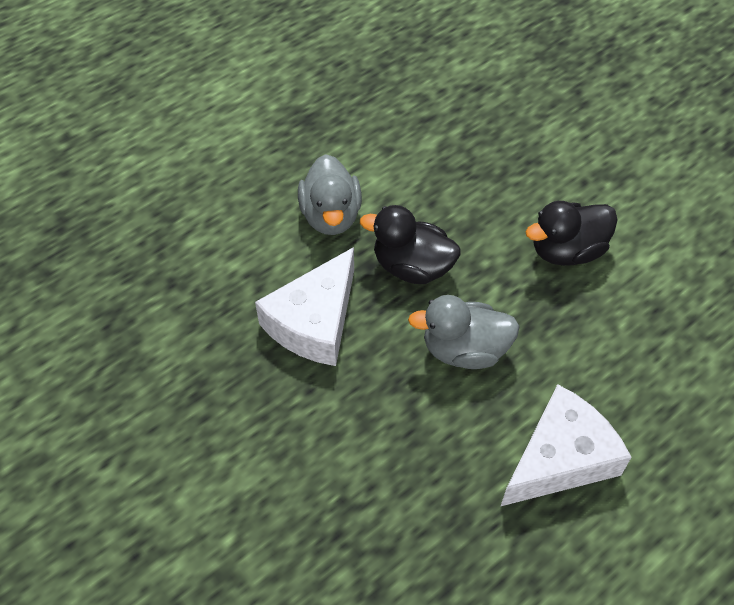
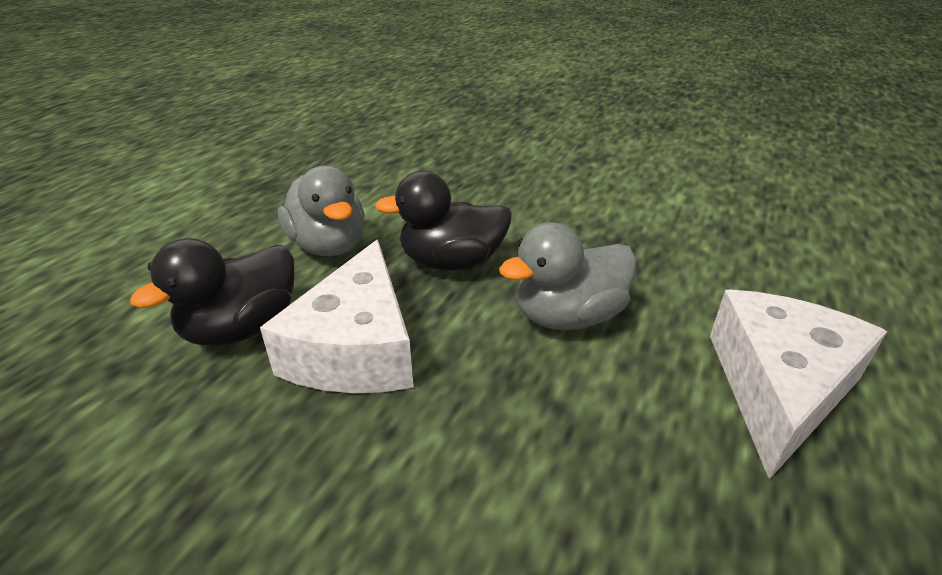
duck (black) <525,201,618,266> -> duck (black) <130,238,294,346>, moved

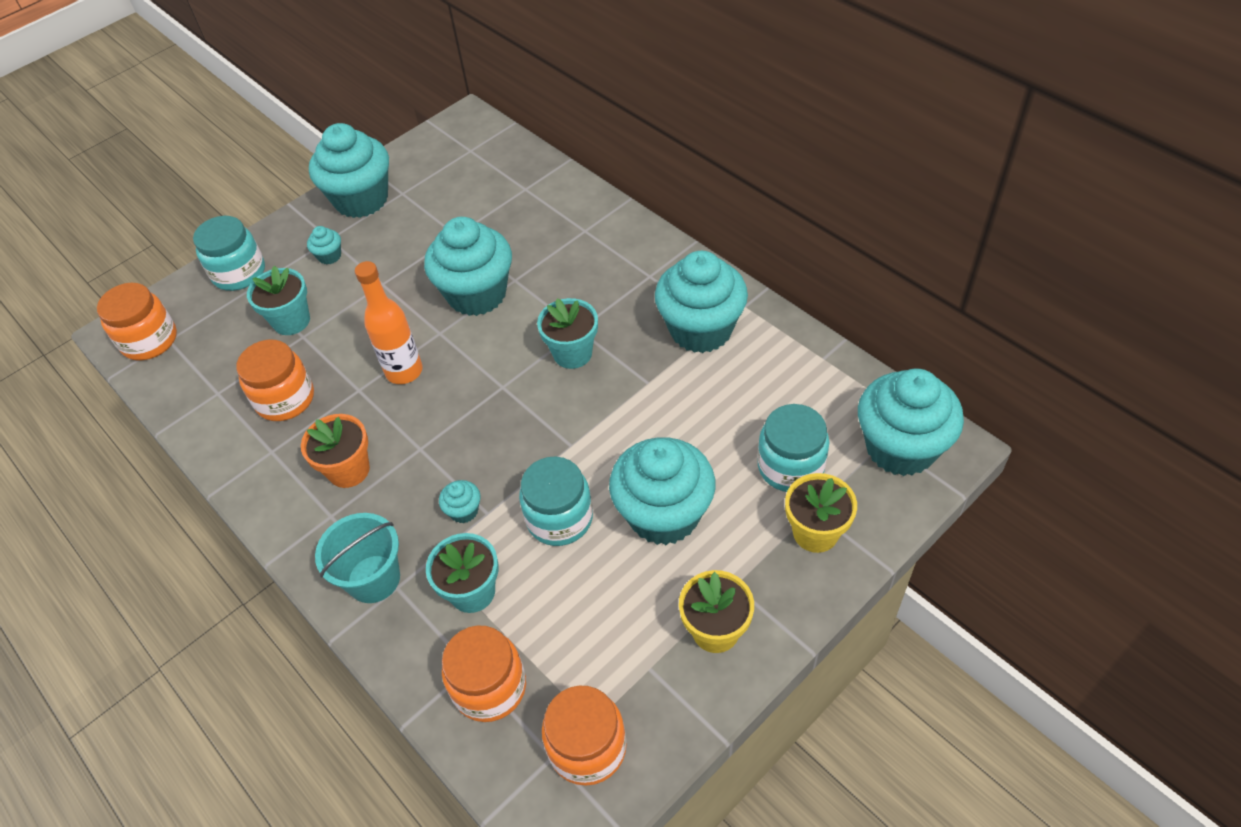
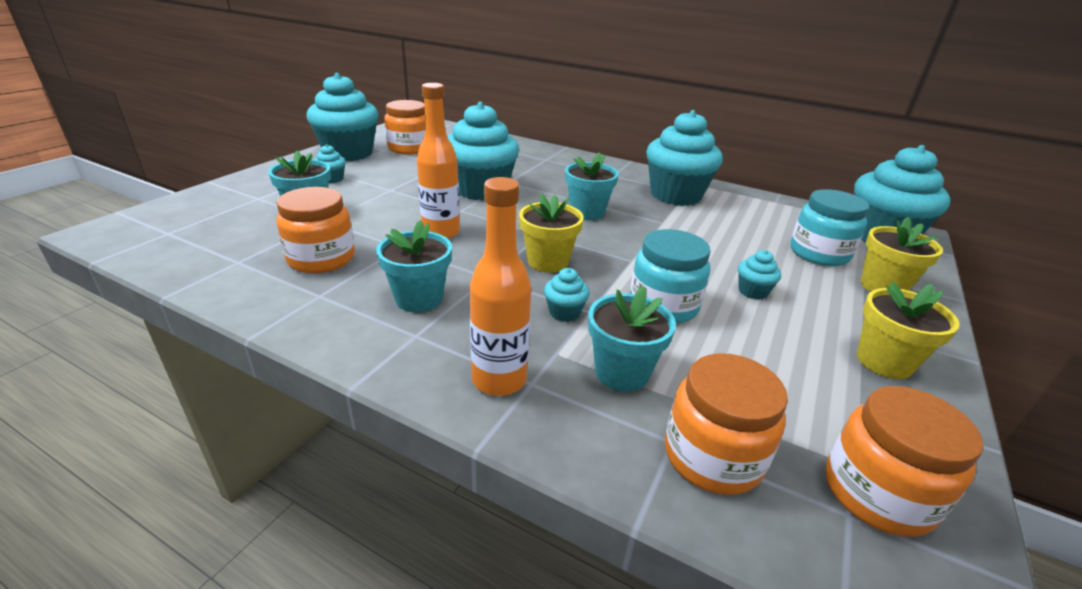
jar (orange) <97,283,177,360> -> jar (orange) <384,100,425,155>, moved
jar (turquoise) <193,216,265,291> -> none
flower pot (orange) <301,414,370,488> -> flower pot (turquoise) <376,220,452,312>
bucket (turquoise) <315,513,400,603> -> bottle (orange) <470,177,531,396>
cupcake (turquoise) <609,437,715,545> -> cupcake (turquoise) <738,250,781,300>, x0.41
none -> flower pot (yellow) <519,194,584,273>

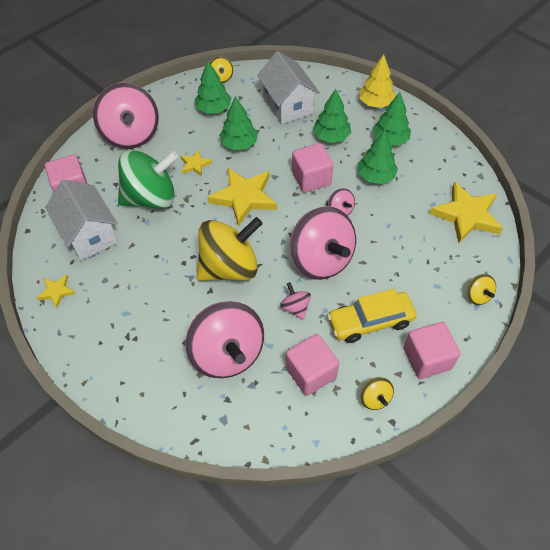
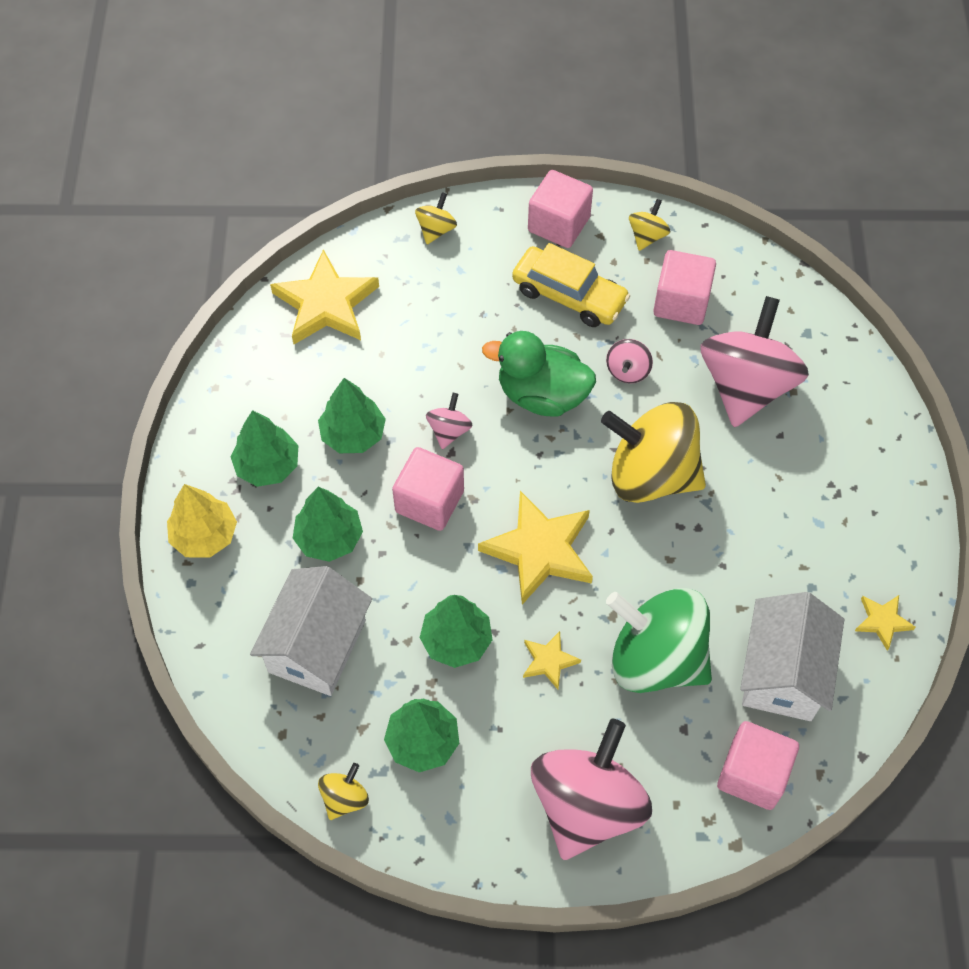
spinning top (pink) <290,206,356,280> -> duck (green) <482,331,596,416>

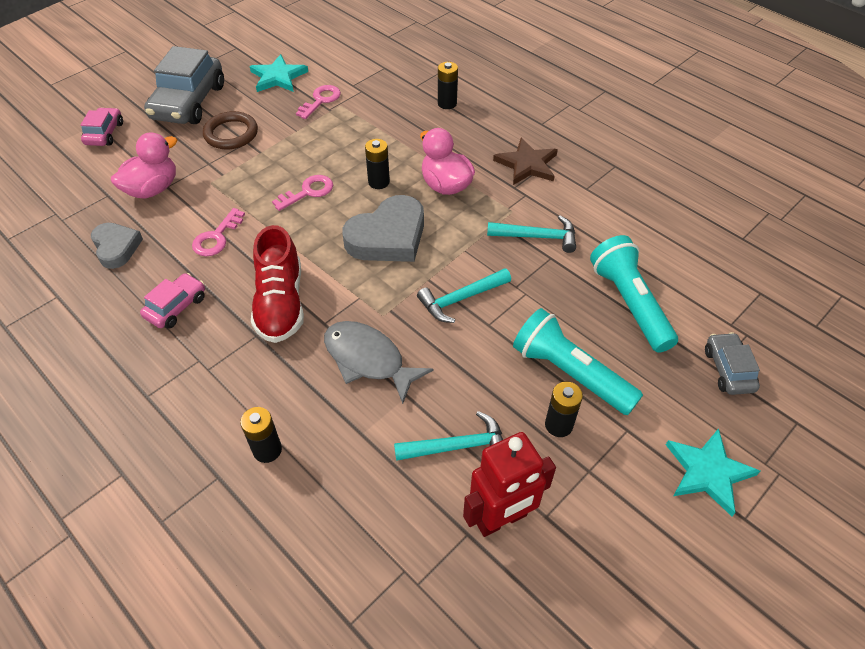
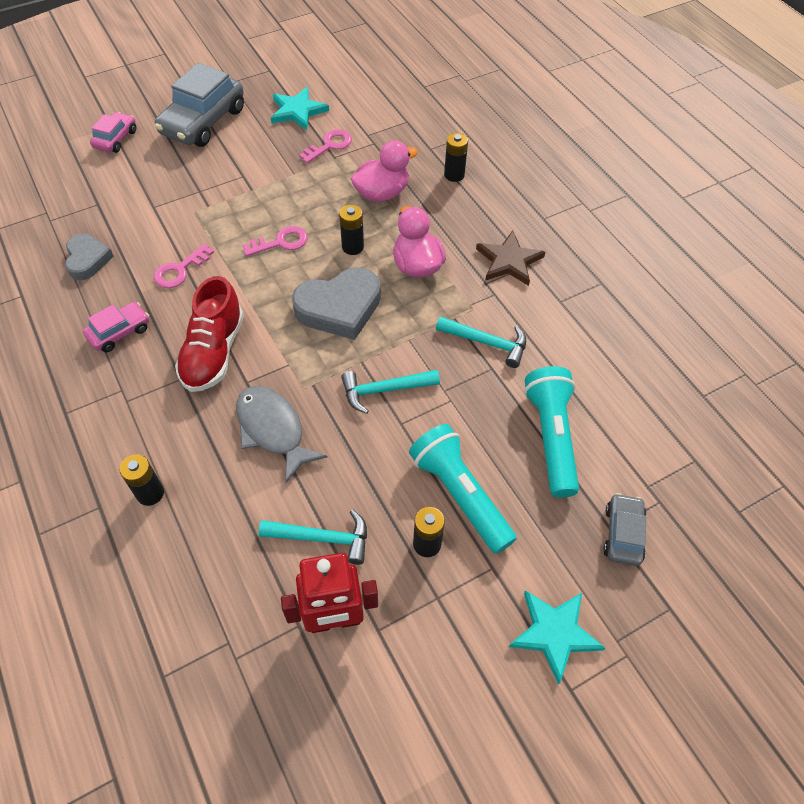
duck (pink) <111,132,178,199> -> duck (pink) <351,140,418,202>, moved
ring (brown) <203,111,258,149> -> none

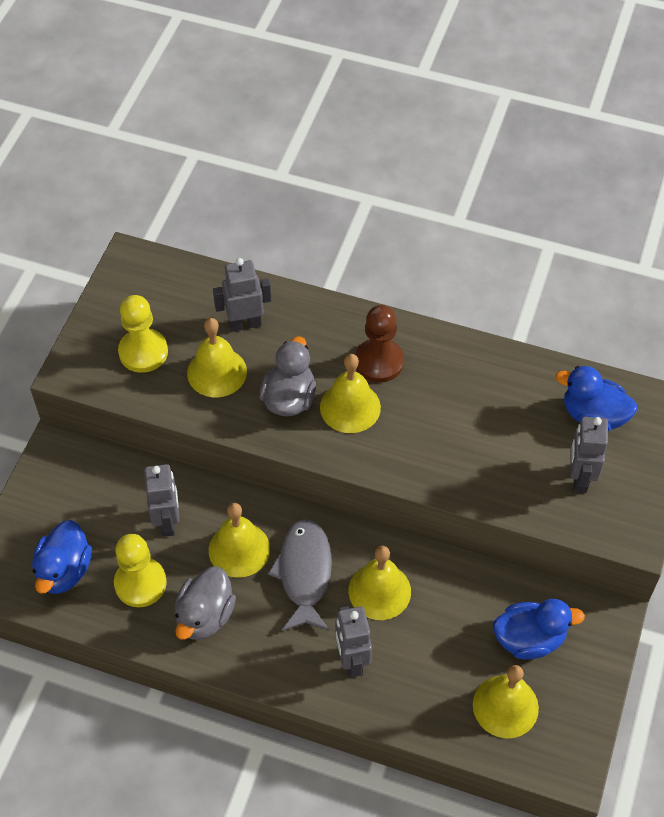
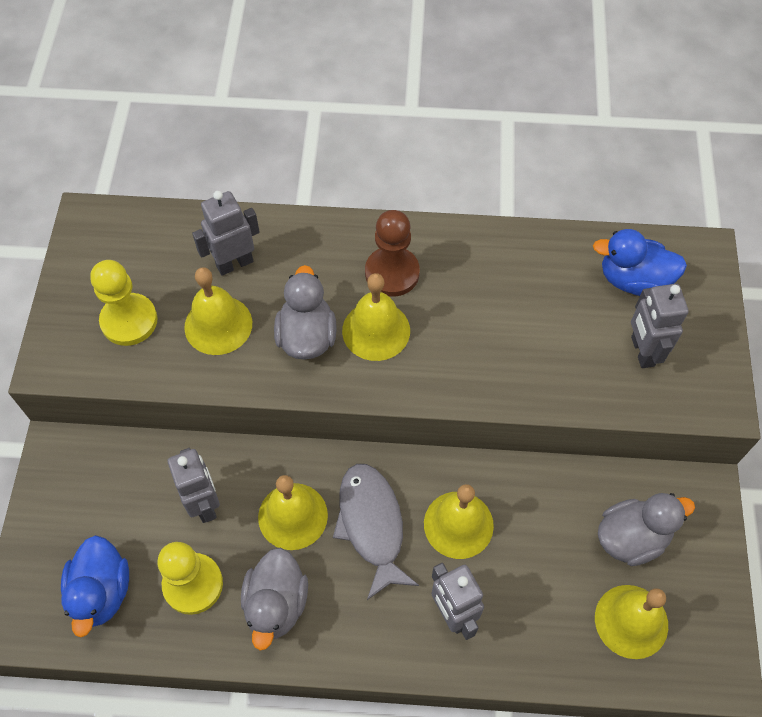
duck (blue) <493,599,585,659> -> duck (grey) <598,493,695,566>

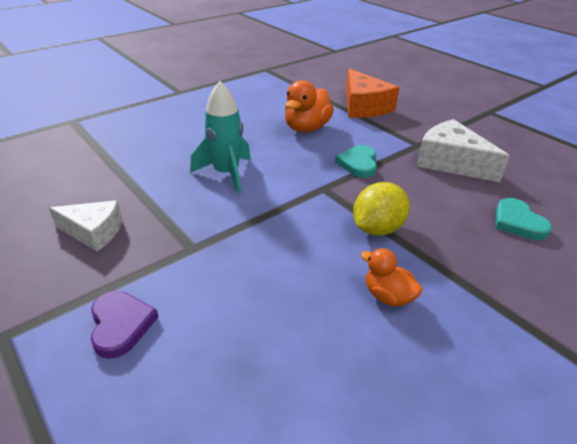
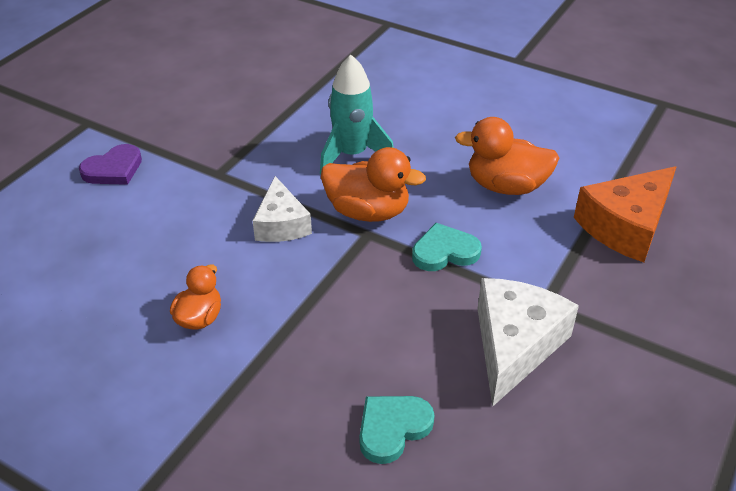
cheese (white) <49,200,122,251> -> cheese (white) <253,176,312,242>, moved
lemon (yellow) <353,182,410,236> -> none
none -> duck (orange) <321,147,426,222>

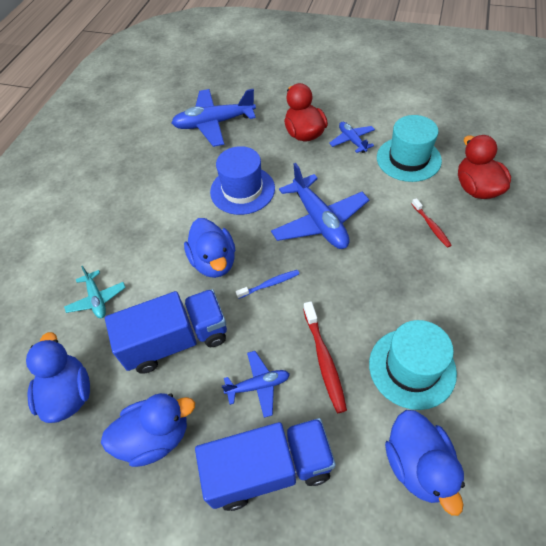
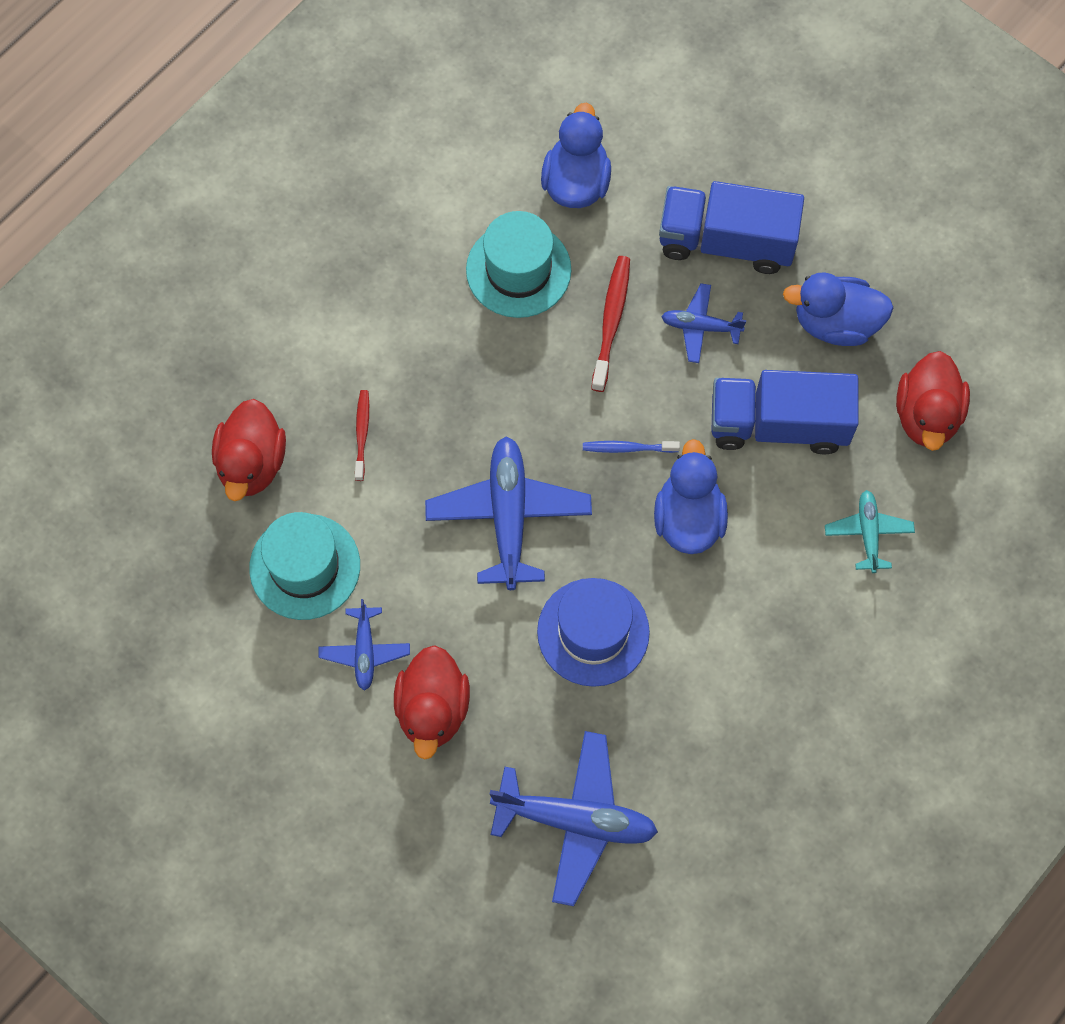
duck (blue) <26,332,90,423> -> duck (red) <896,351,970,451>

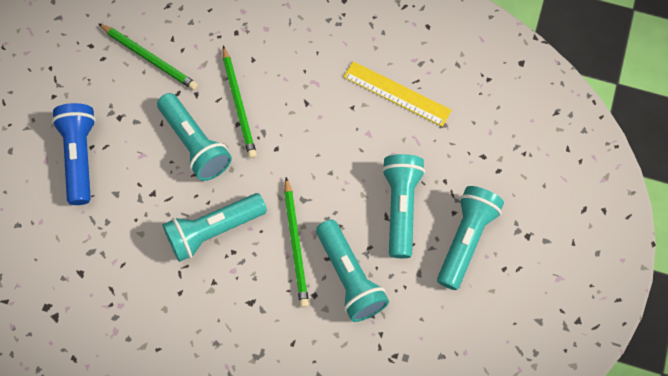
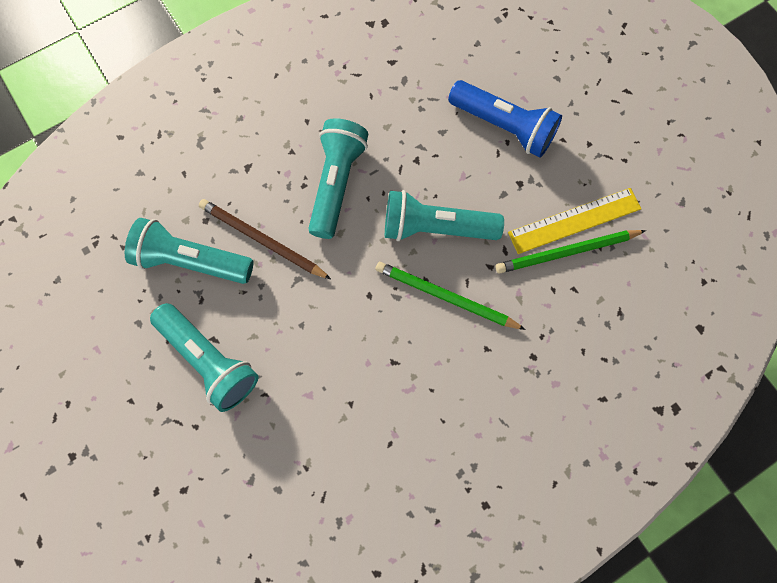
pencil (green) <284,177,309,308> -> pencil (brown) <199,199,331,279>
ruler (yellow) <343,61,452,127> -> ruler (yellow) <508,188,642,254>, moved
flashlight (turquoise) <437,186,504,290> -> none

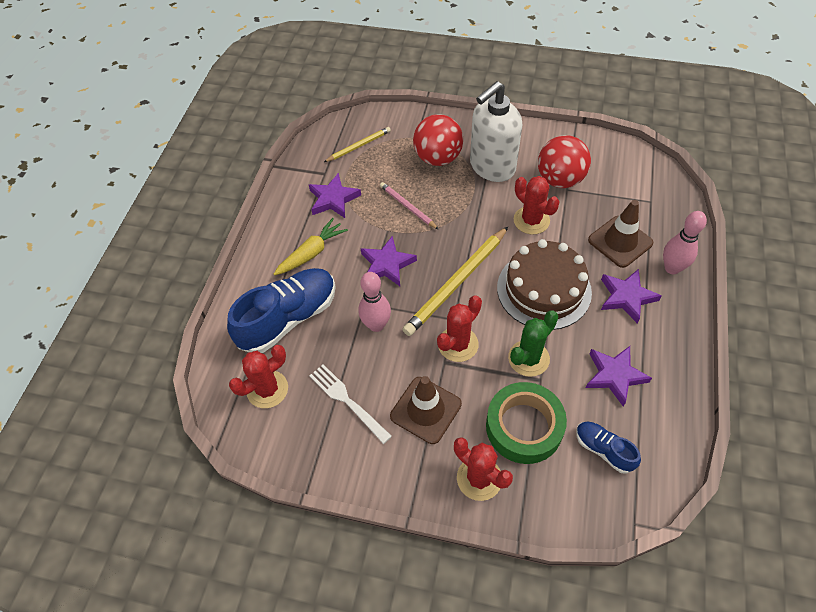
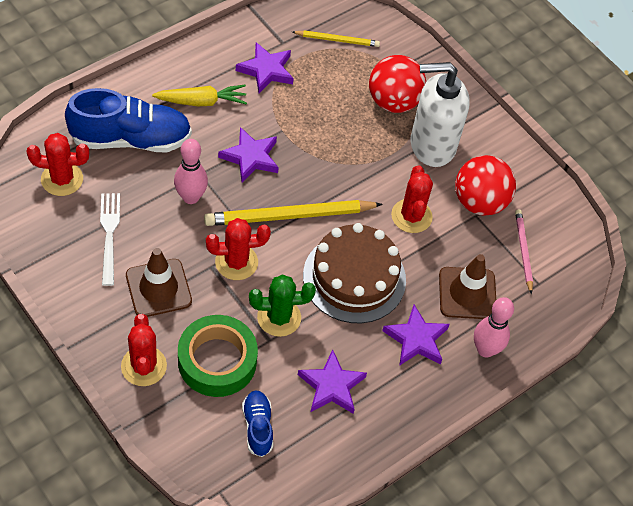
pencil (pink) <380,182,439,230> -> pencil (pink) <515,209,533,294>, moved

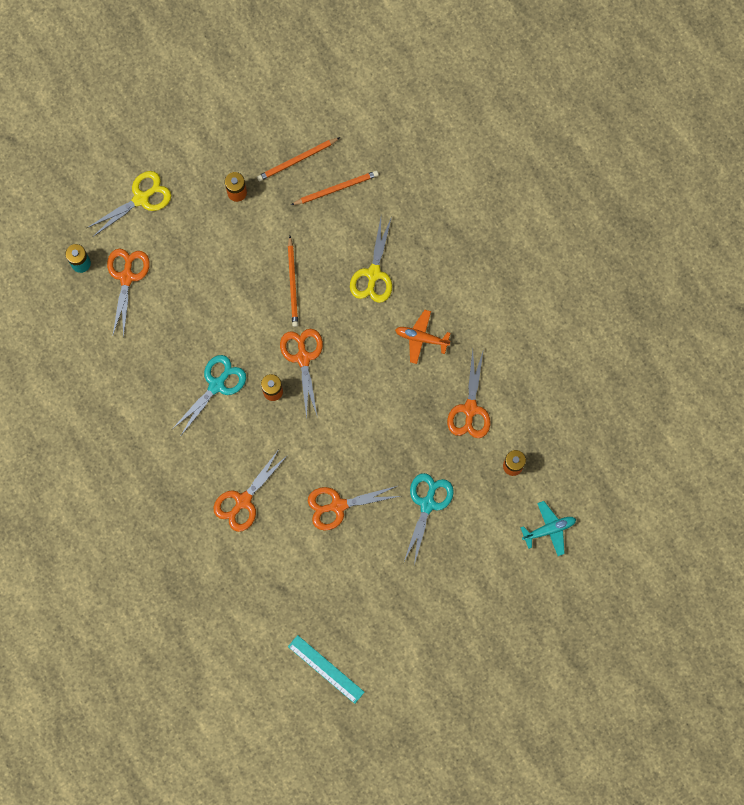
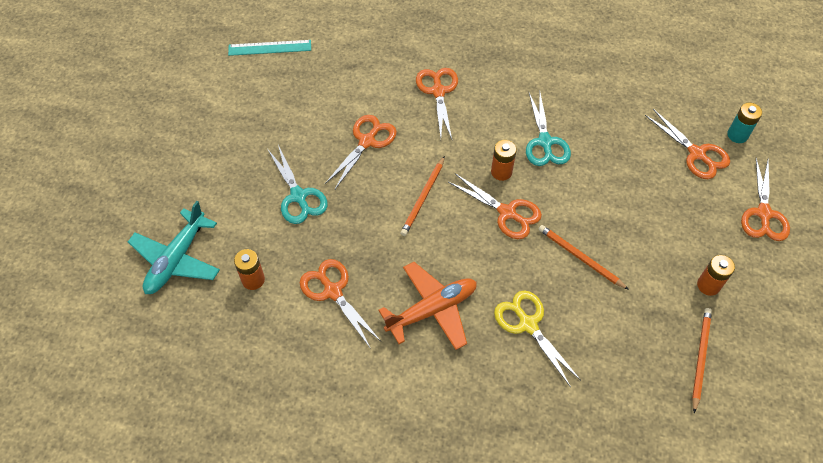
scissors (yellow) <87,171,172,237> -> scissors (orange) <741,158,790,241>
pencil (orange) <291,171,379,205> -> pencil (orange) <400,156,445,236>, moved
plane (orange) <395,310,450,364> -> plane (orange) <378,262,477,350>, x1.57
plane (turquoise) <520,501,576,556> -> plane (turquoise) <128,201,220,294>, x1.57

